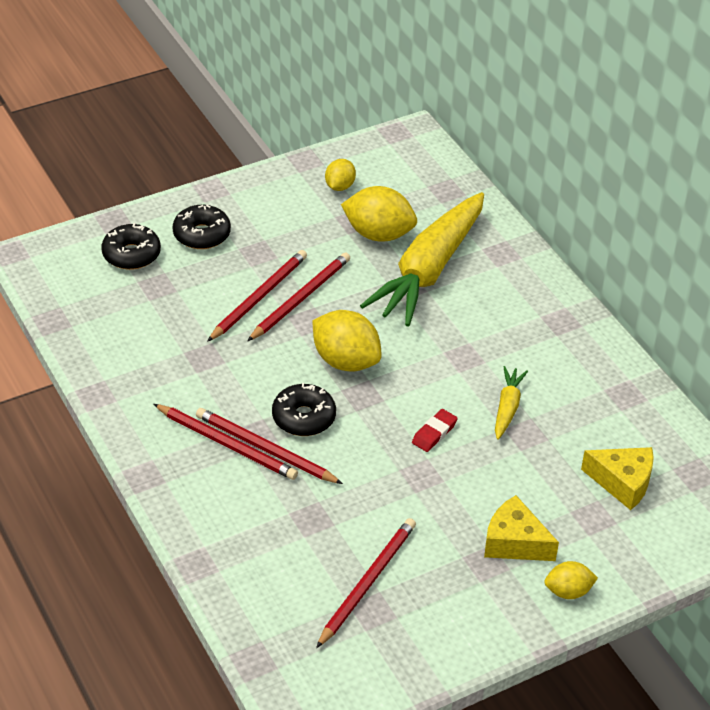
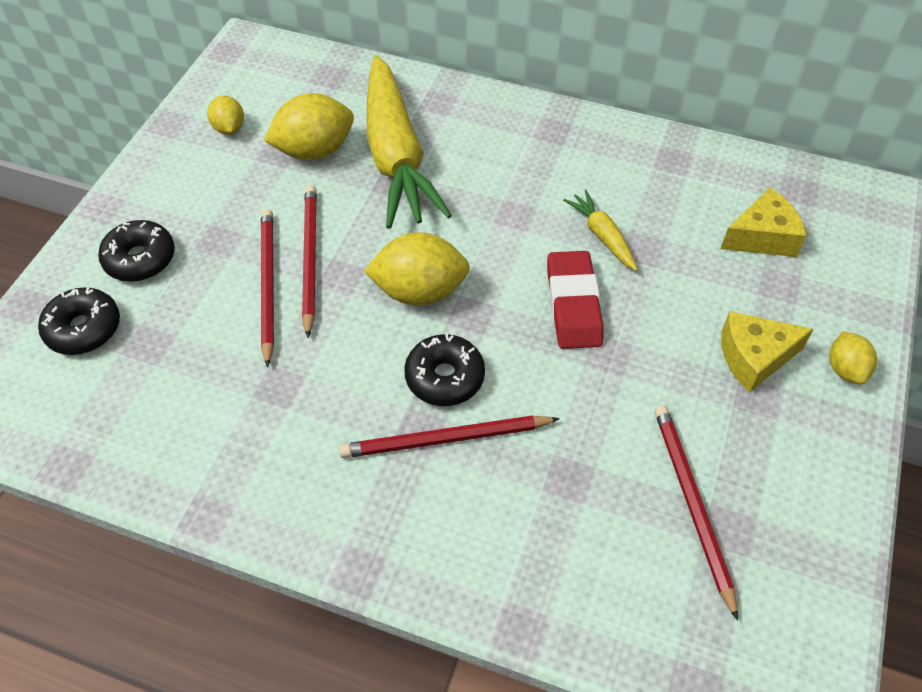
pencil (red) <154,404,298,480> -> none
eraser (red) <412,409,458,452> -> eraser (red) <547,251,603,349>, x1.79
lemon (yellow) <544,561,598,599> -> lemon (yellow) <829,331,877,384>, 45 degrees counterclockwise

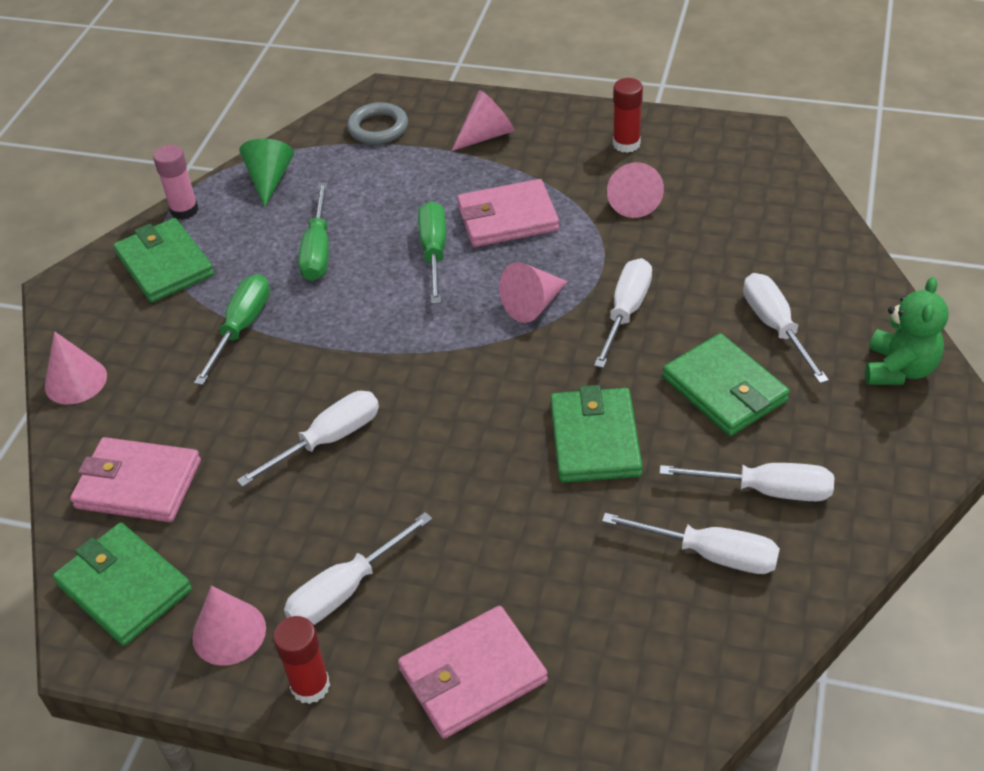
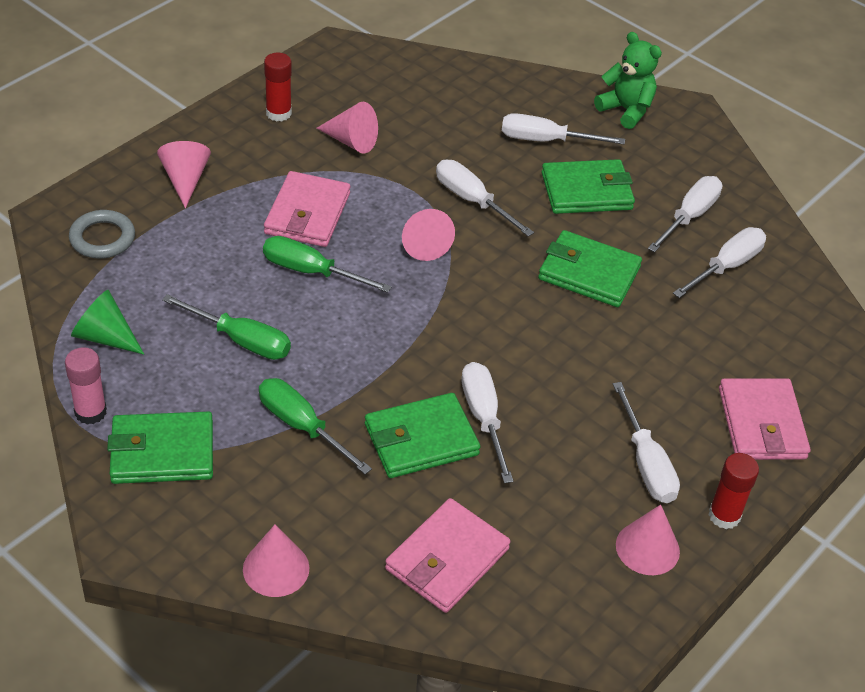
wallet (green) <53,523,192,646> -> wallet (green) <365,393,480,478>, moved

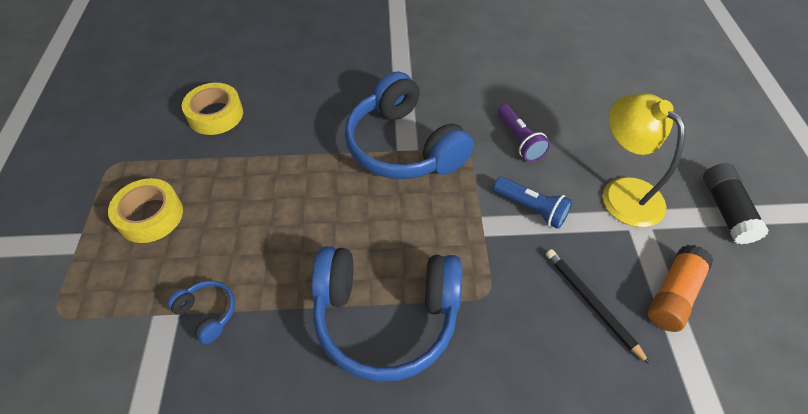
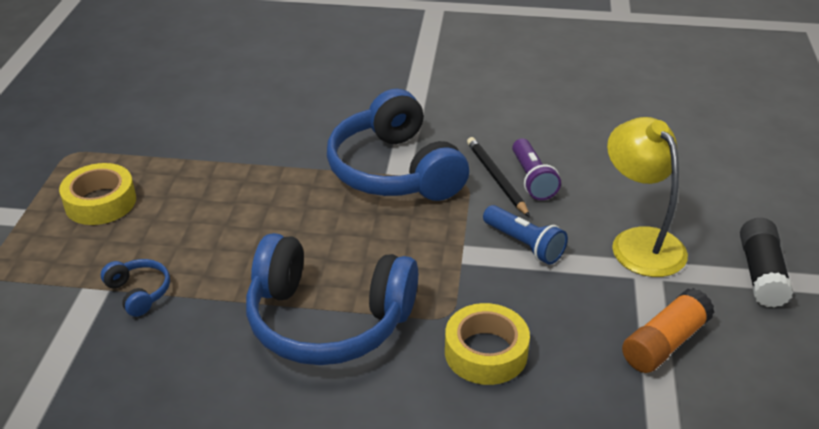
tape (yellow) <182,83,243,135> -> tape (yellow) <445,303,530,385>, moved
pencil (black) <546,249,650,365> -> pencil (black) <467,137,530,217>, moved

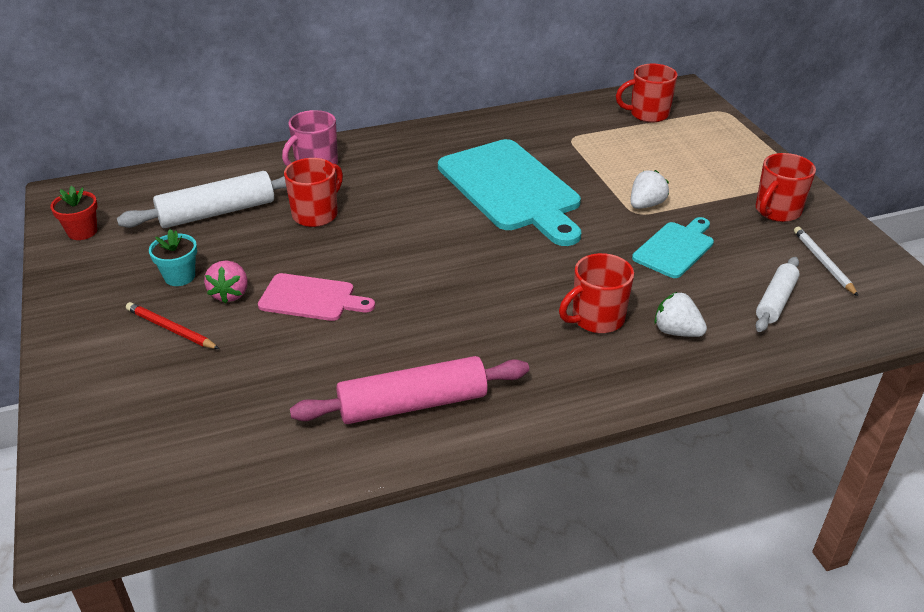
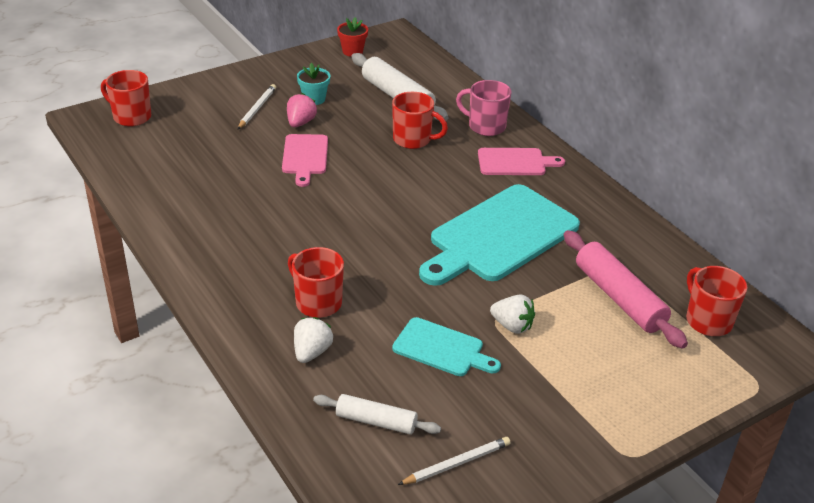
pencil (red) <126,302,219,349> -> pencil (white) <238,84,276,129>
strawberry (pink) <204,261,248,304> -> strawberry (pink) <287,93,317,127>, 120 degrees clockwise
rolling pin (pink) <290,356,529,424> -> rolling pin (pink) <564,230,688,349>, moved
mug (red) <756,153,816,222> -> mug (red) <101,70,151,127>, moved
none -> cutting board (pink) <478,148,565,175>

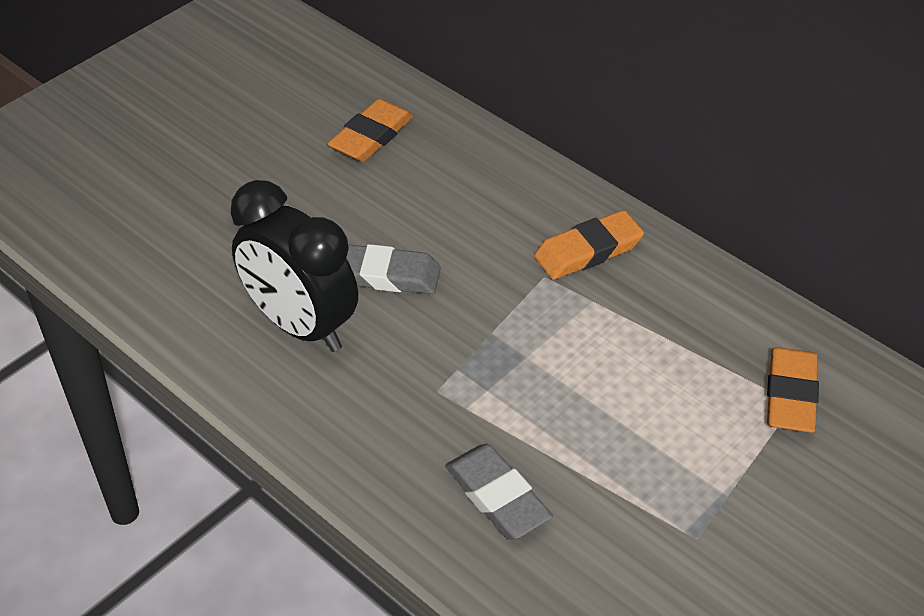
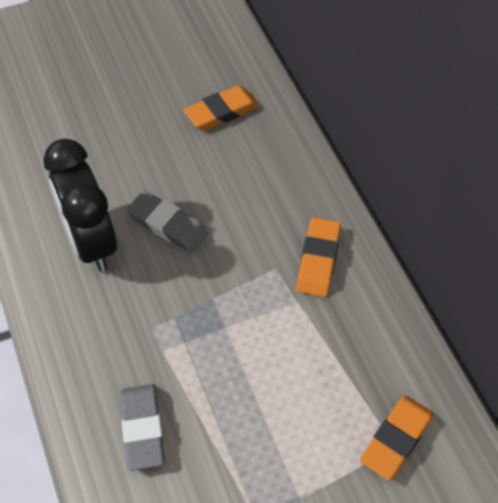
eraser (orange) <534,210,644,280> -> eraser (orange) <296,218,341,297>, 75 degrees counterclockwise

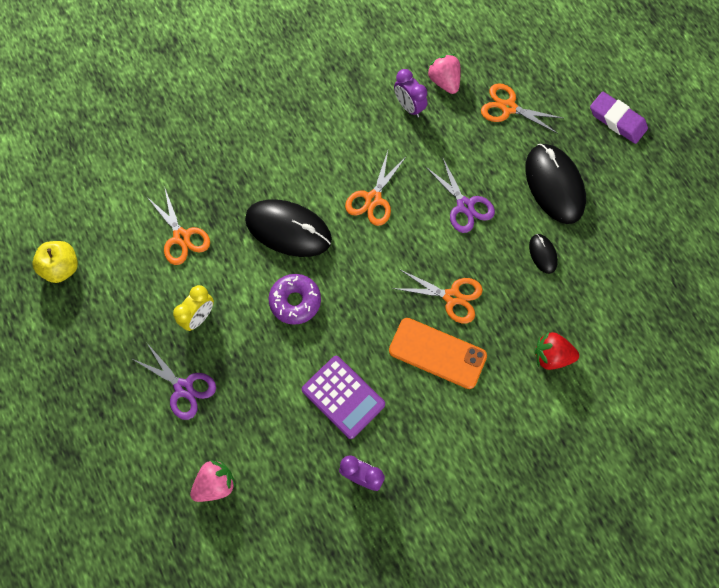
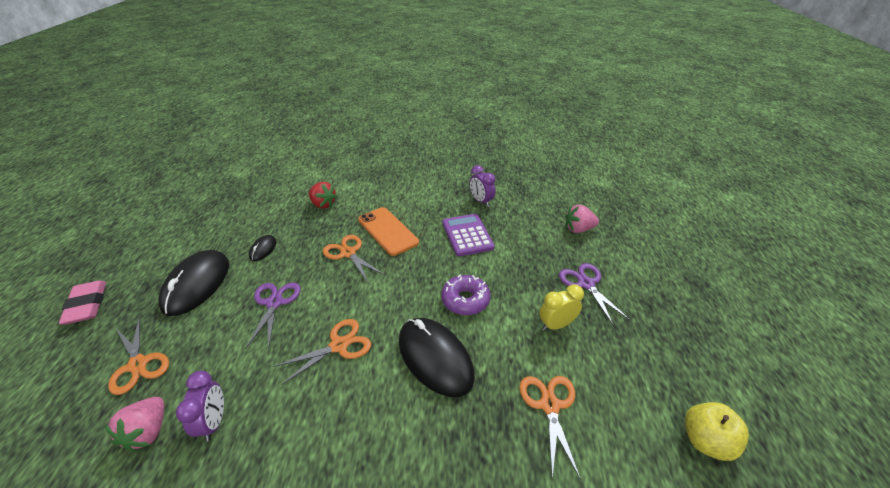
eraser (purple) <590,92,648,144> -> eraser (pink) <59,280,106,324>

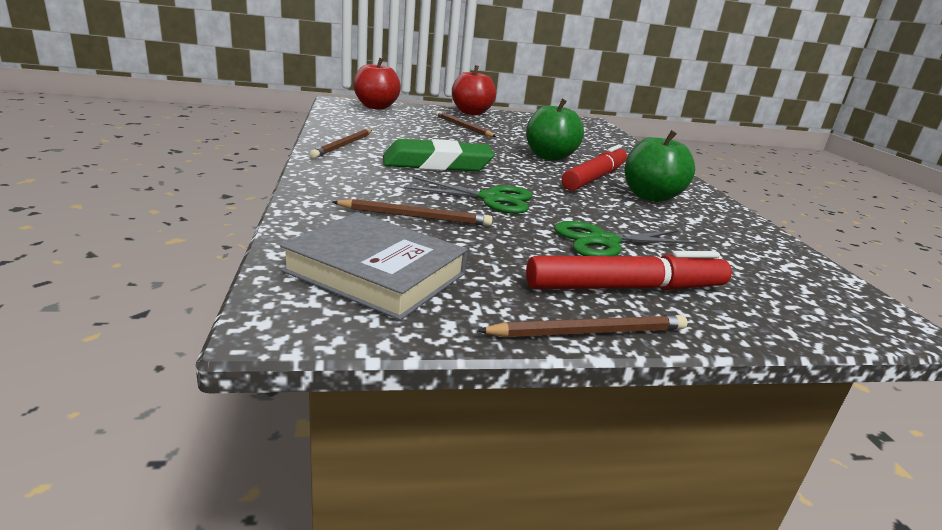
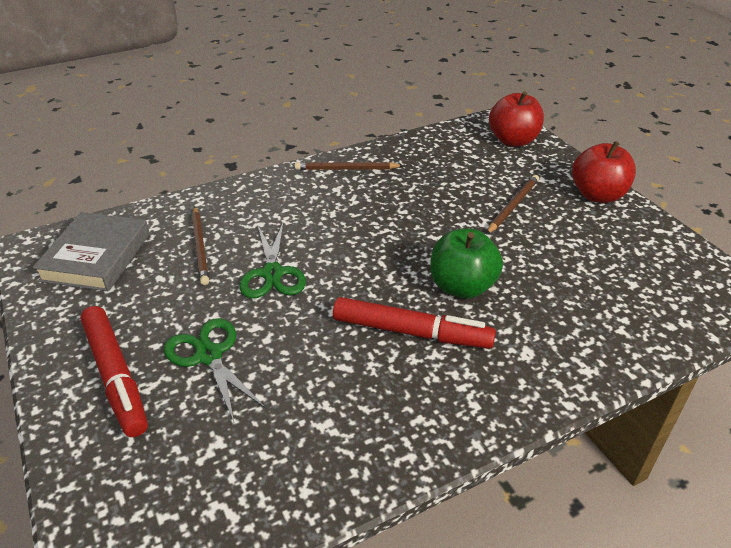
eraser (green) <383,139,495,171> -> none
pencil (brown) <477,315,688,337> -> none
apple (green) <625,130,695,202> -> none

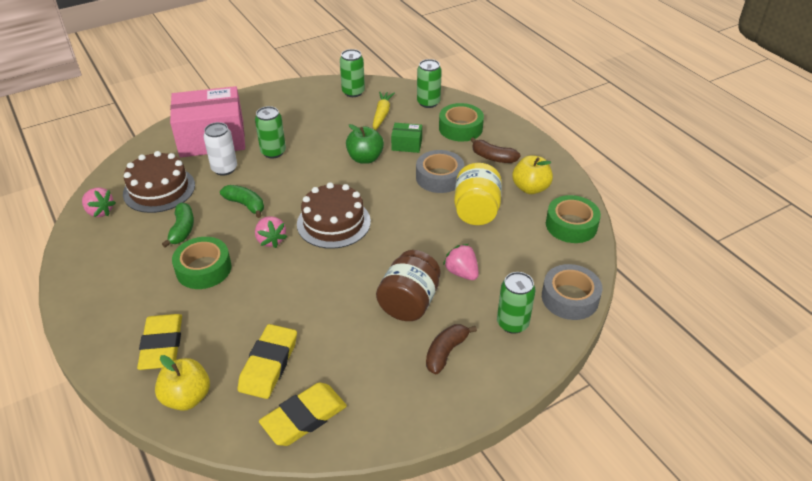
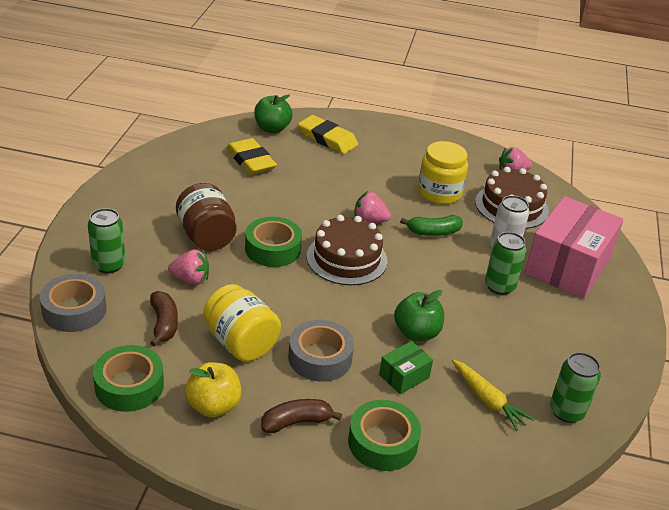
apple (yellow) <155,355,210,411> -> apple (green) <254,94,293,133>
banana (green) <162,202,194,248> -> jar (yellow) <418,141,468,205>
tape (green) <172,237,231,289> -> tape (green) <245,217,302,267>, moved
eraser (yellow) <259,383,347,446> -> none
can (green) <417,59,442,108> -> none
banana (brown) <426,324,477,374> -> banana (brown) <150,291,178,347>, moved

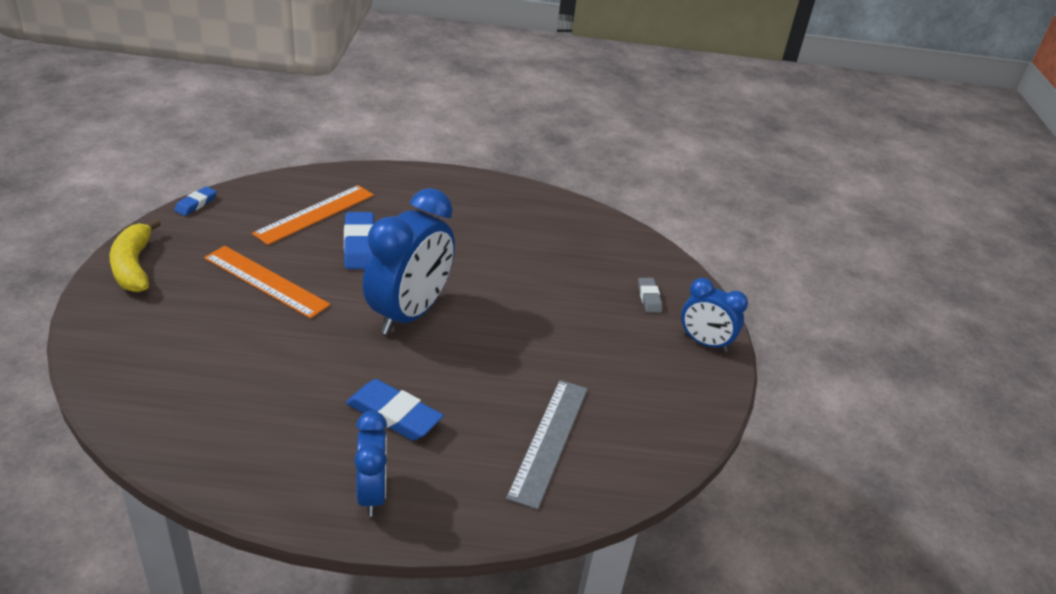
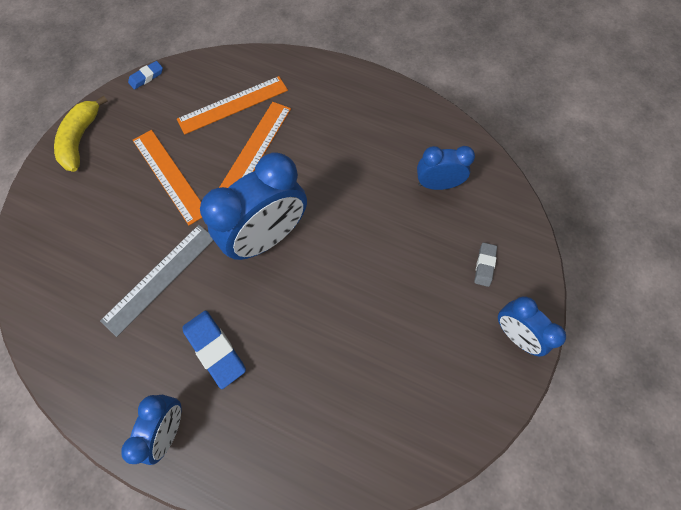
eraser (blue) <344,212,374,269> -> ruler (orange) <219,102,291,188>
ruler (grey) <506,380,588,510> -> ruler (grey) <100,225,214,337>, moved
none -> clock (blue) <417,146,475,190>

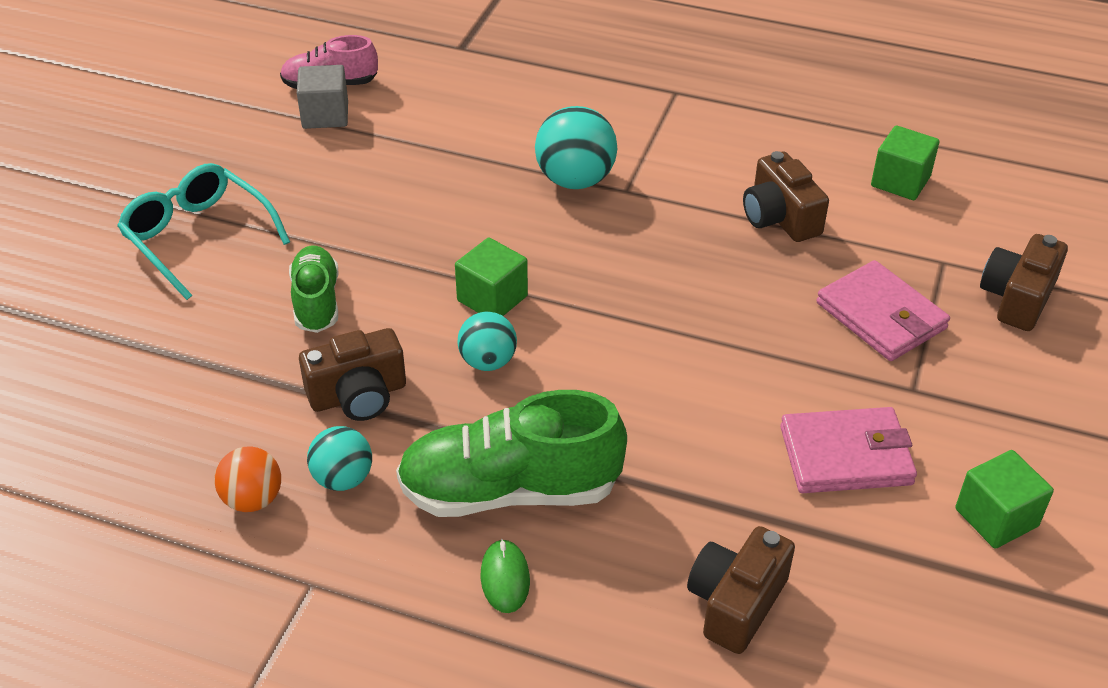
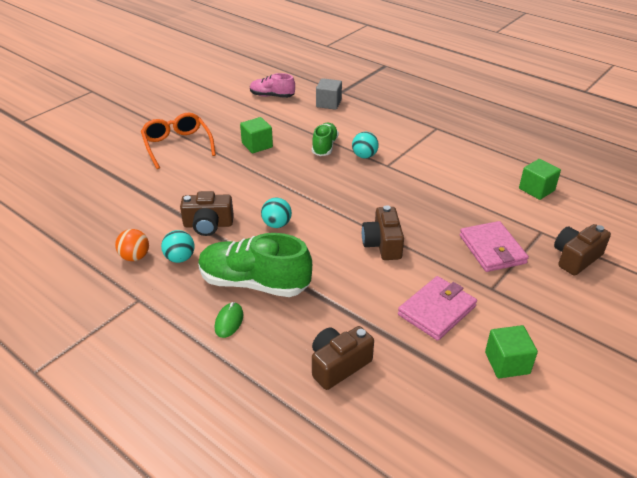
glasses (turquoise) <117,163,290,300> -> glasses (orange) <141,113,216,169>
shoe (green) <289,245,339,333> -> shoe (green) <312,123,339,156>, moved
cube (grey) <297,65,348,129> -> cube (grey) <316,78,342,110>, moved
cube (green) <455,237,528,316> -> cube (green) <240,117,273,153>, moved
ball (turquoise) <535,106,617,189> -> ball (turquoise) <352,132,379,158>, x0.63
camera (brown) <743,151,829,242> -> camera (brown) <362,205,404,260>, moved
wallet (pink) <780,407,917,493> -> wallet (pink) <398,276,477,341>, 60 degrees counterclockwise

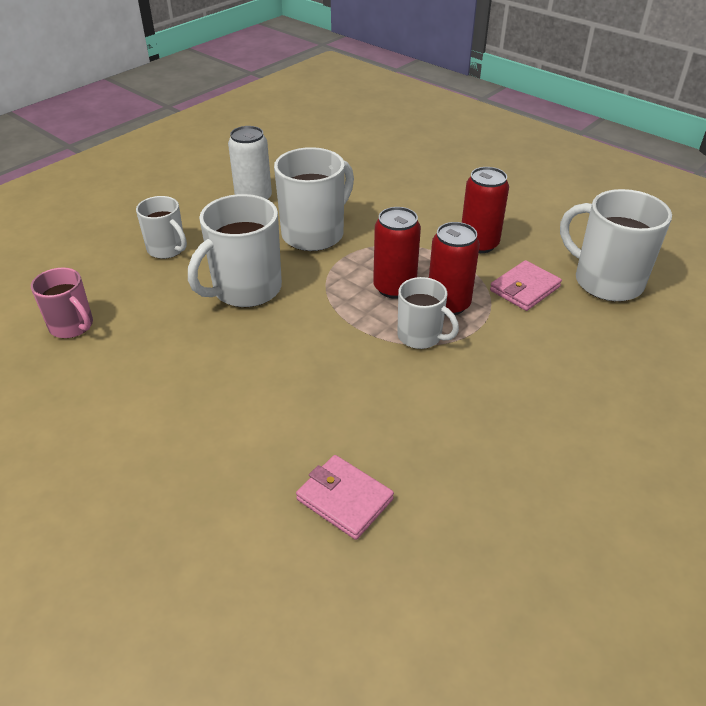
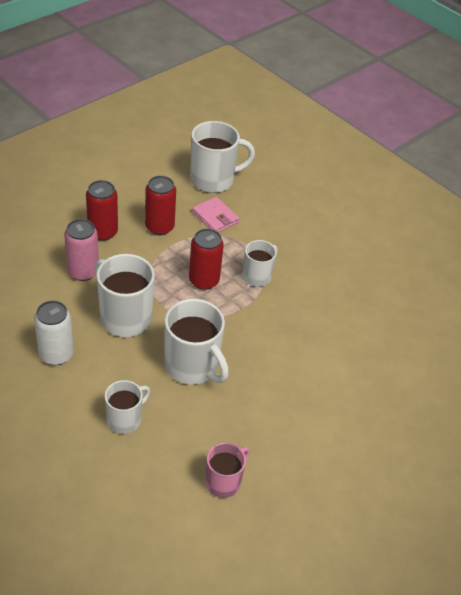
wallet (pink) <296,455,394,540> -> none
can (red) <429,222,480,315> -> can (red) <86,180,118,241>, moved
mug (white) <560,189,672,302> -> mug (white) <190,121,255,193>, 150 degrees counterclockwise
none -> can (pink) <64,219,99,281>

